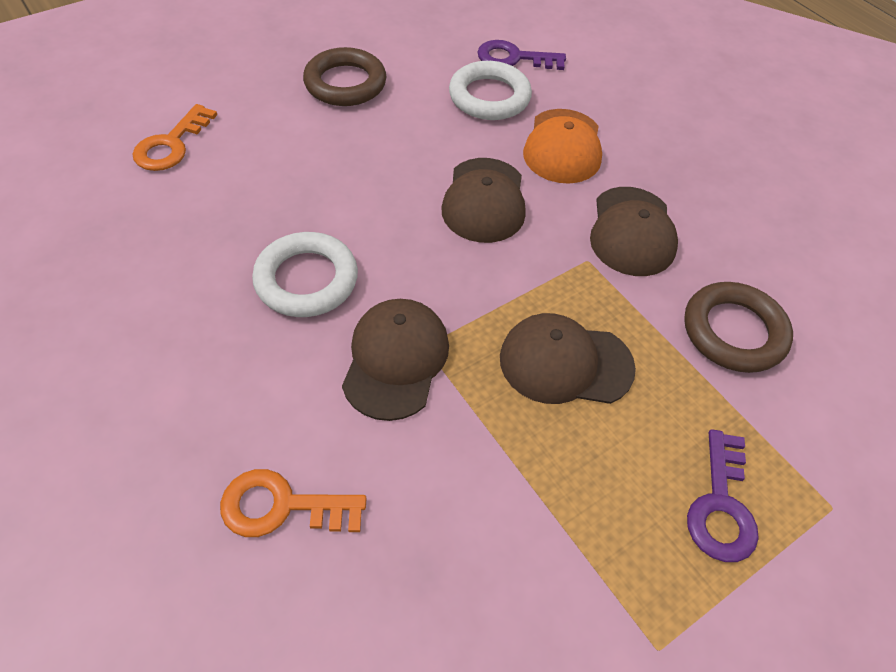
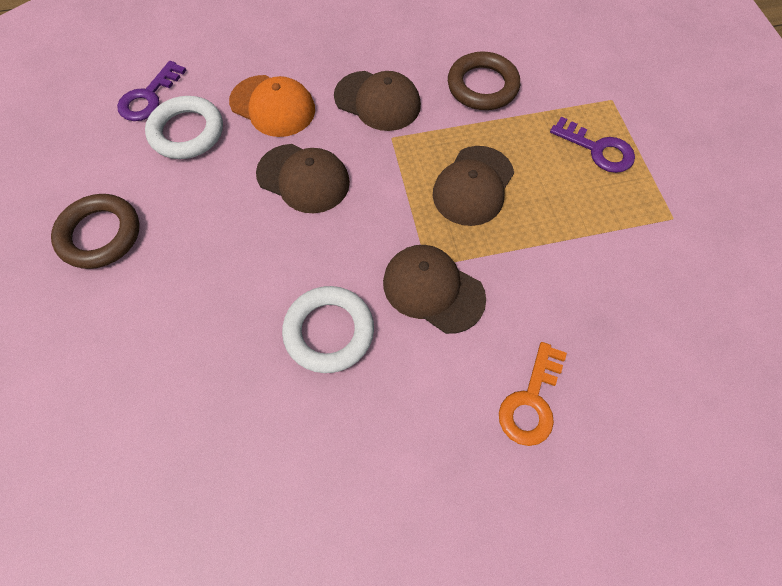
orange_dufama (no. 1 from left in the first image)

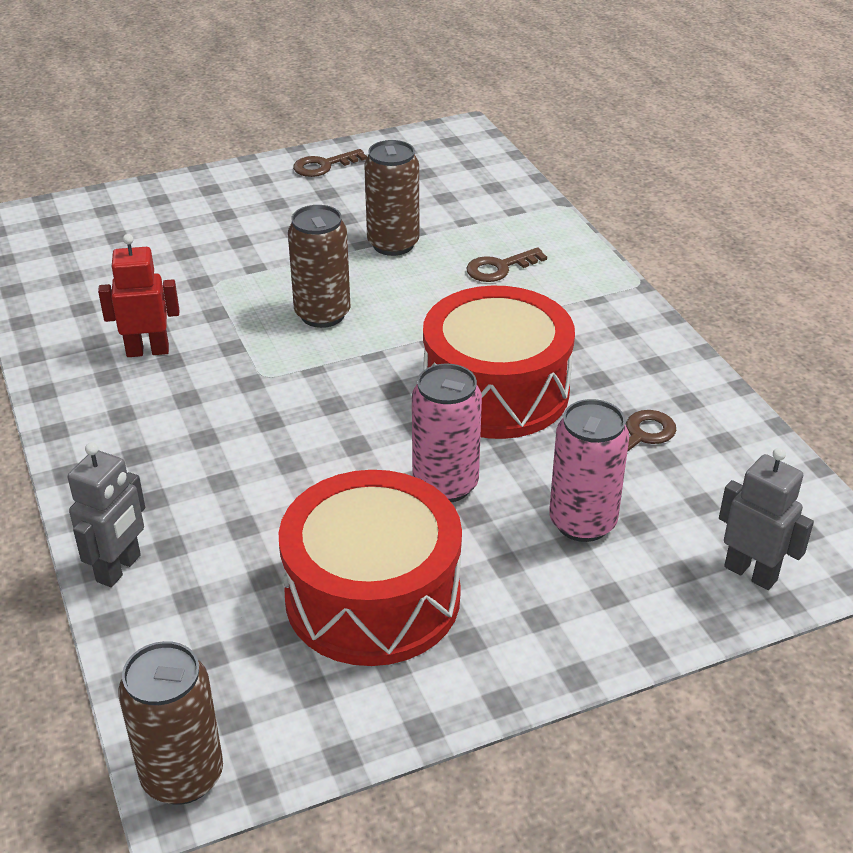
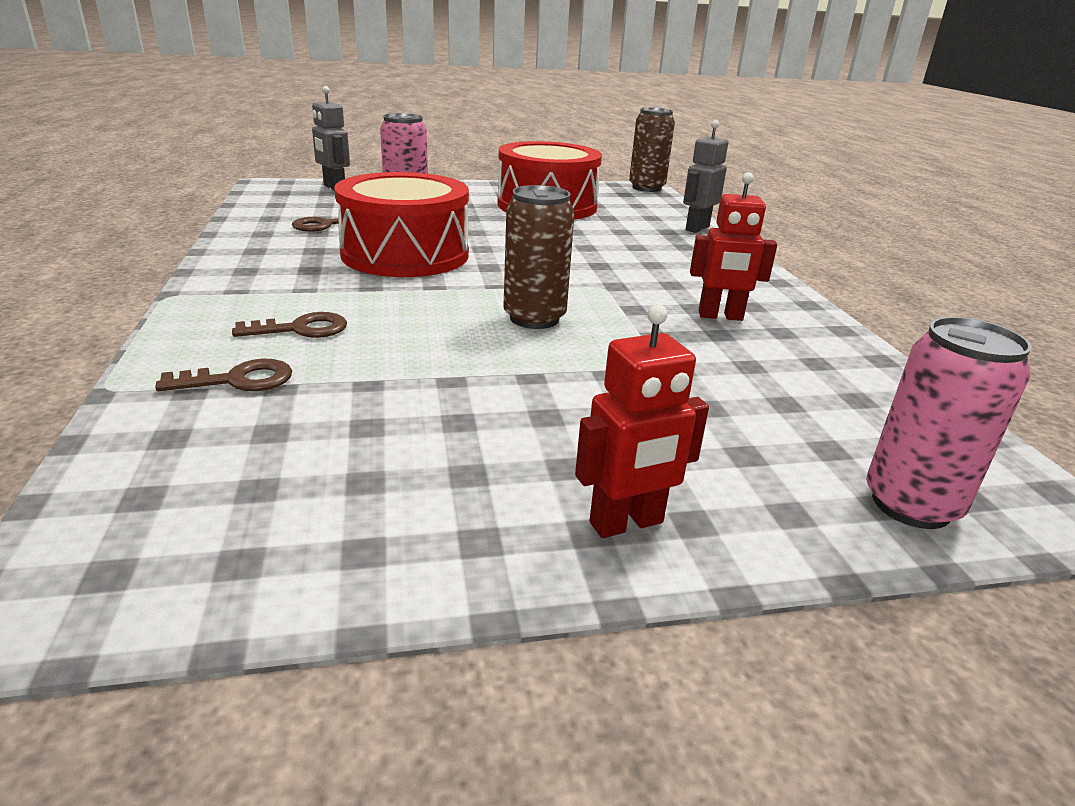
brown_dufama (no. 1 from left)
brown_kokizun (no. 3 from left in the first image)
pink_kokizun (no. 2 from left)
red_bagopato (no. 1 from left)

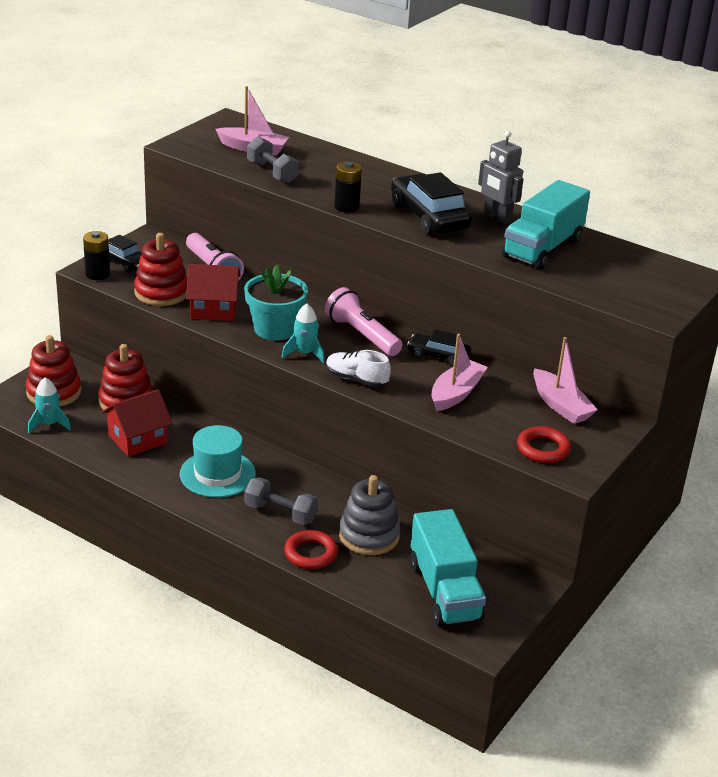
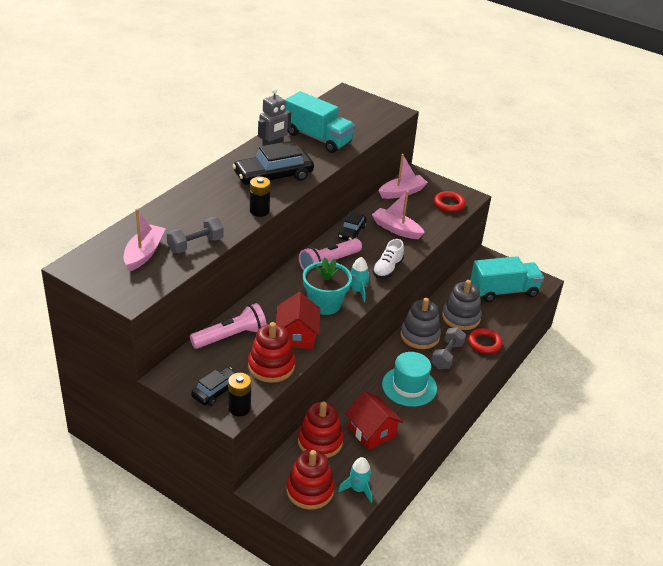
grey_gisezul (no. 1 from left)

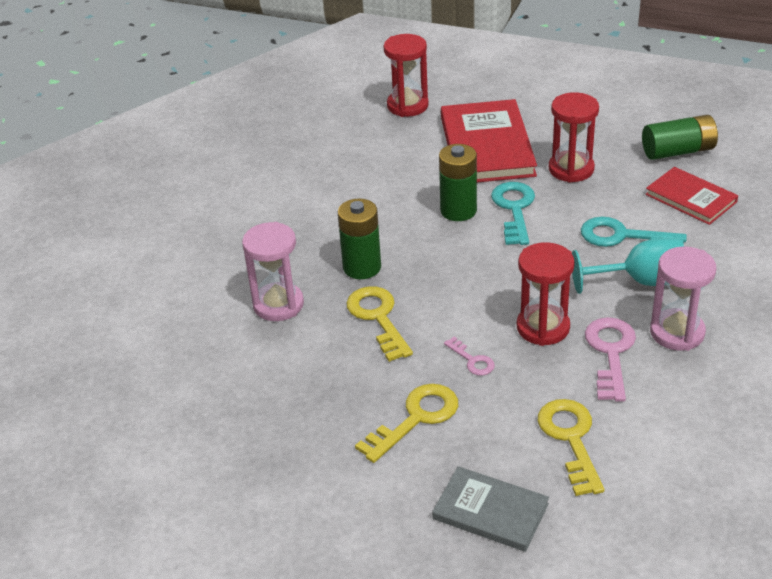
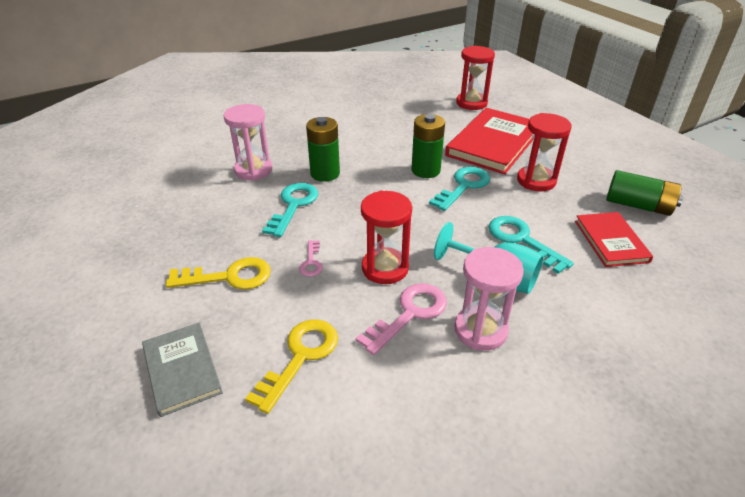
turquoise_dufama (no. 1 from left)

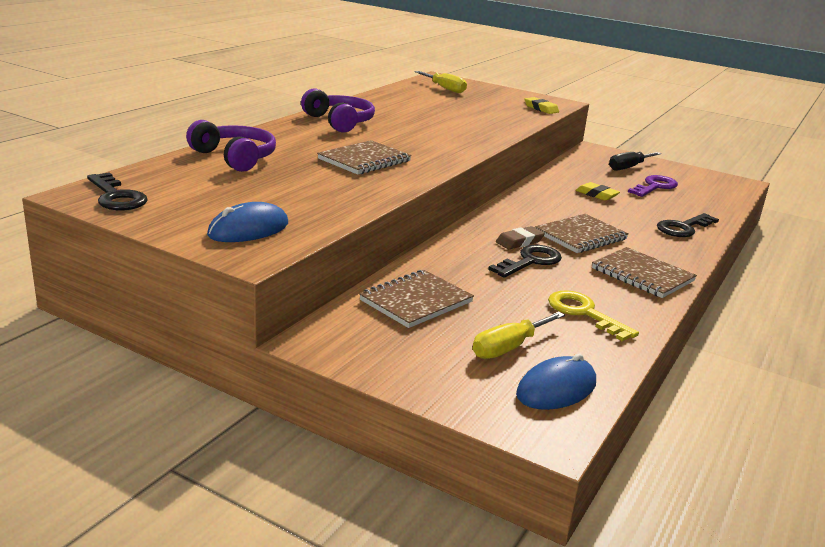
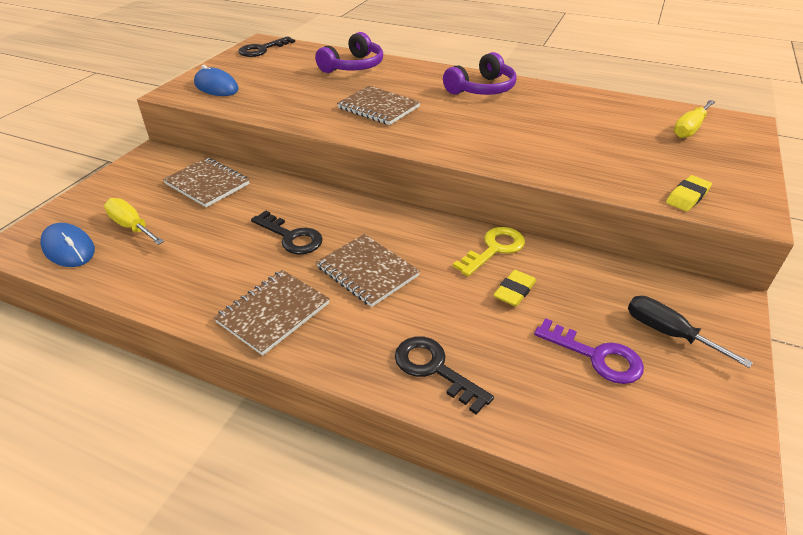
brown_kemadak
yellow_dufama

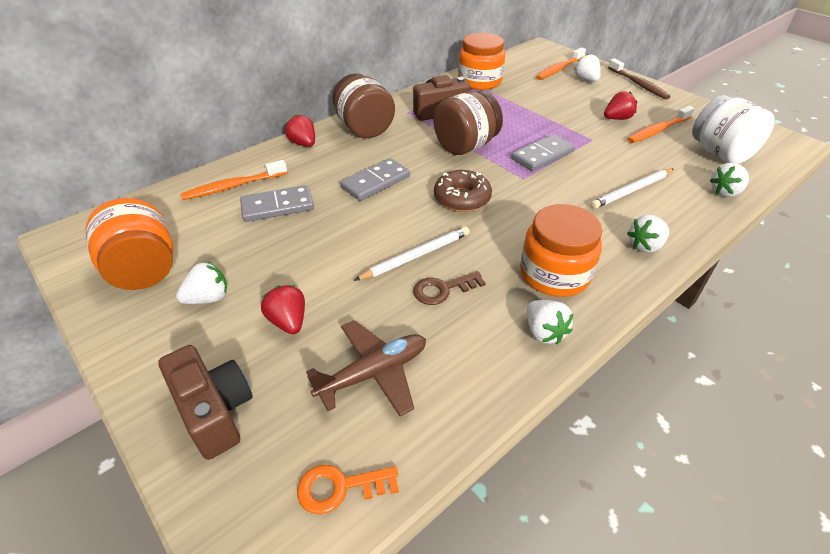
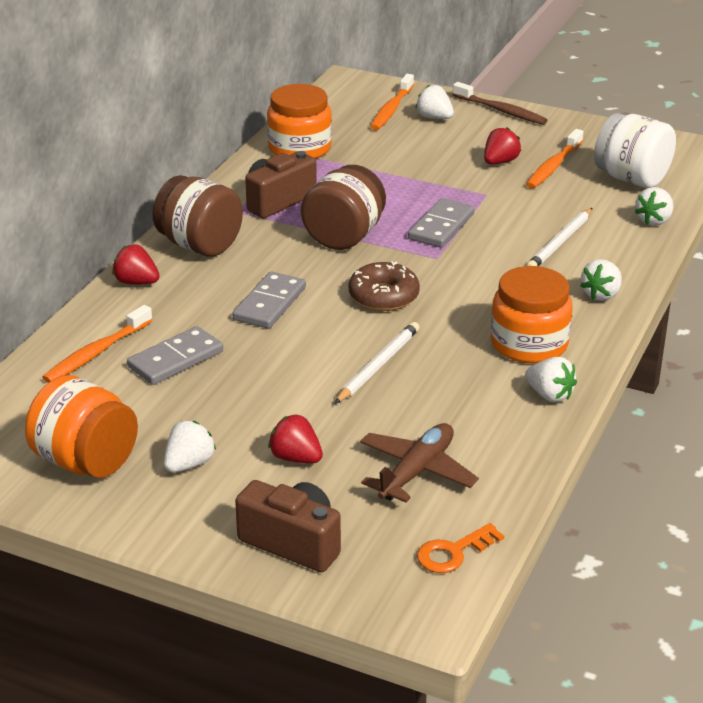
brown_dufama

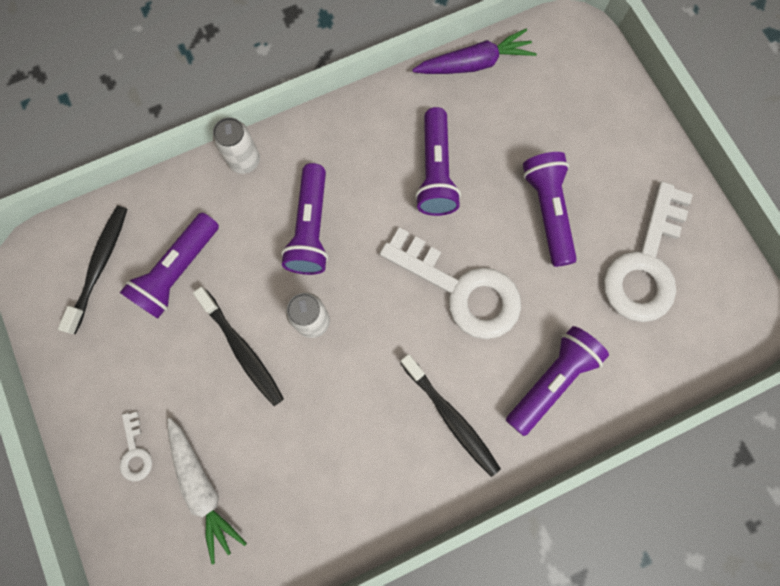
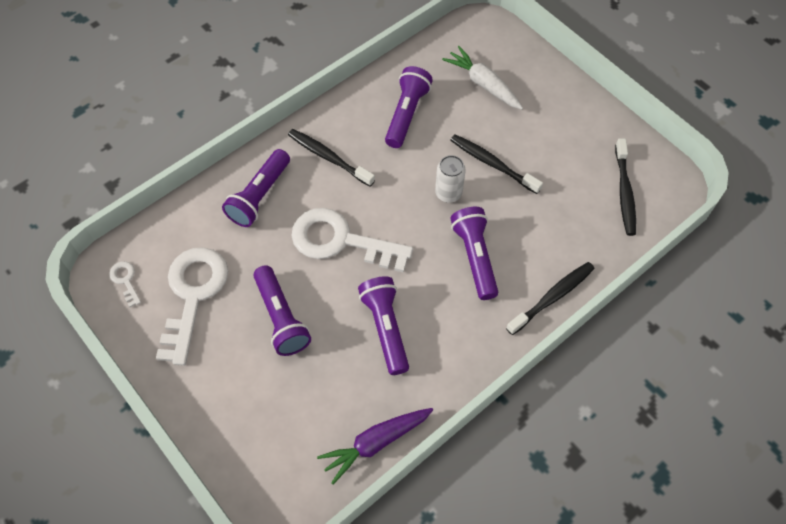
white_dufama (no. 1 from left)
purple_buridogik (no. 4 from left)
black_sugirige (no. 3 from left)

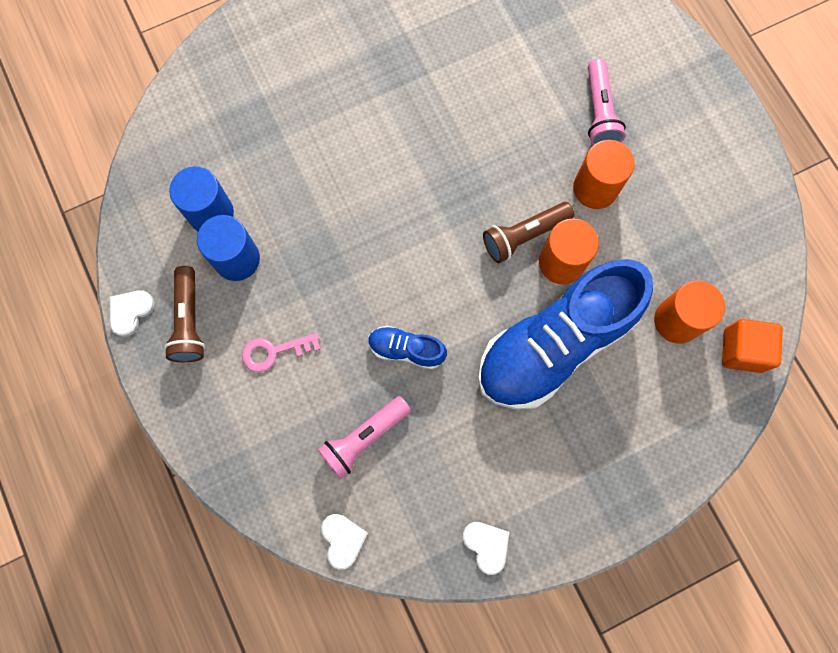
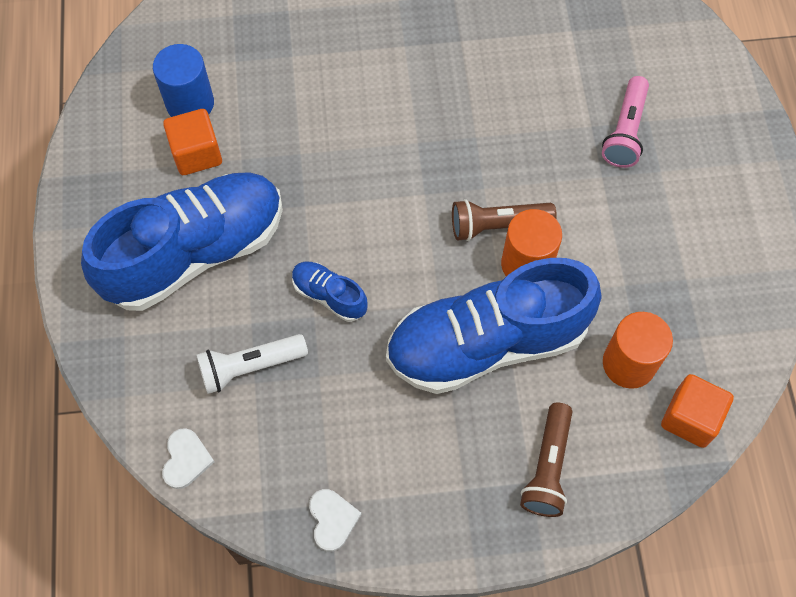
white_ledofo (no. 1 from left in the first image)
brown_buridogik (no. 2 from left)
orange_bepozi (no. 1 from left)
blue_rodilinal (no. 1 from left)
white_buridogik
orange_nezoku (no. 2 from left in the first image)

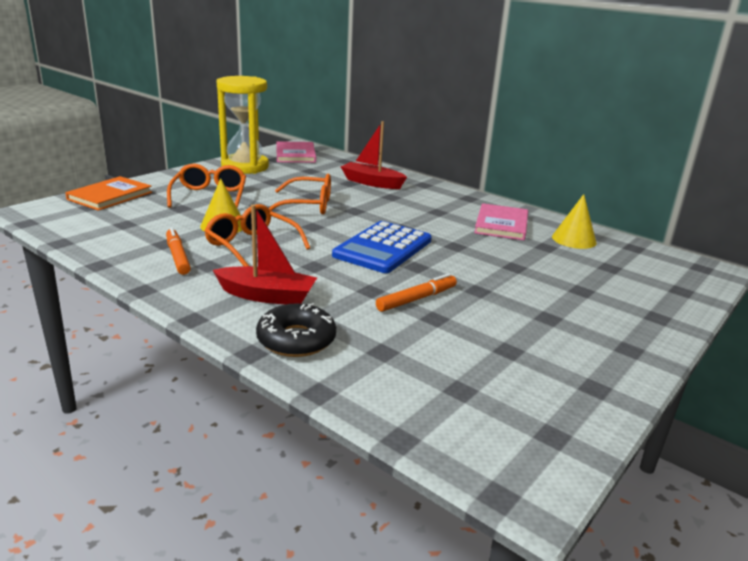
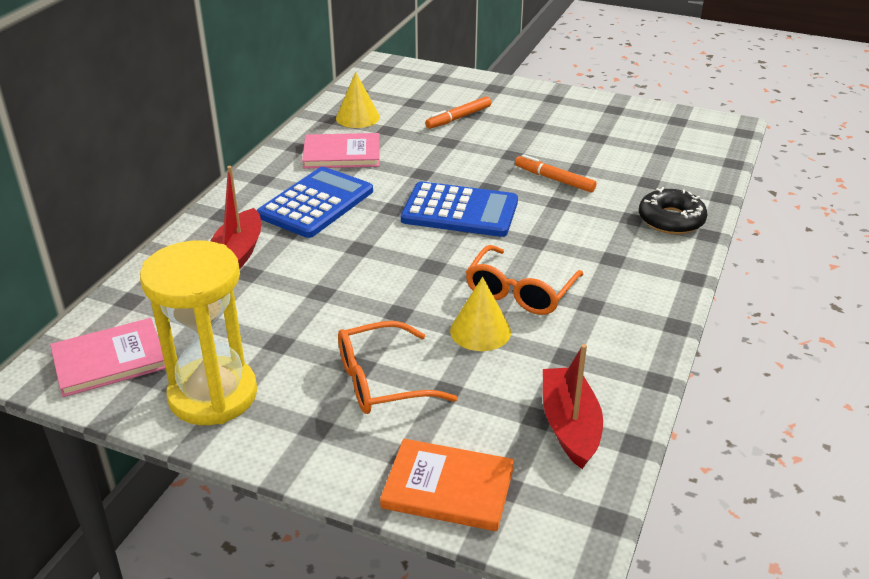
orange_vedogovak (no. 1 from left)
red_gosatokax (no. 2 from left)
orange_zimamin (no. 3 from left in the first image)
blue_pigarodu (no. 1 from left)

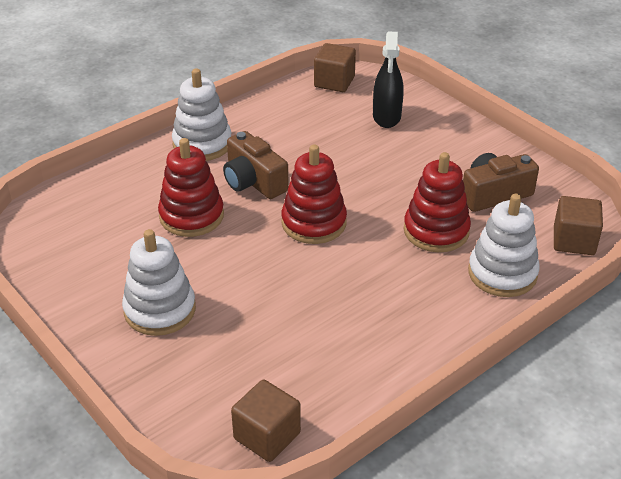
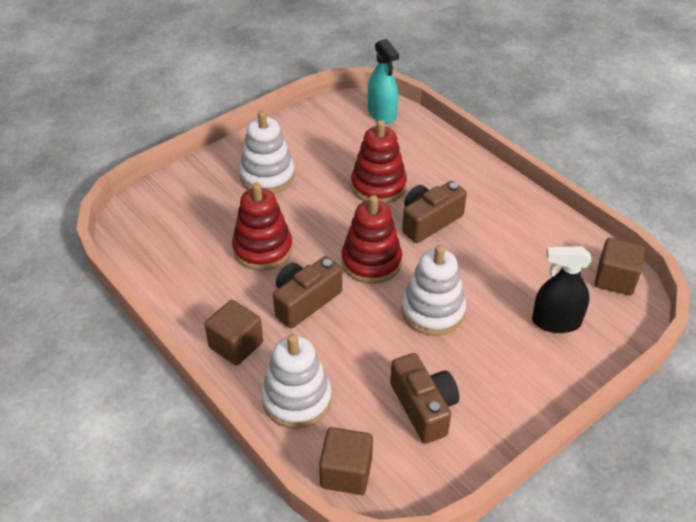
white_gisezul (no. 3 from left)
brown_bepozi (no. 1 from left)
red_gisezul (no. 1 from left)
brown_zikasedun (no. 1 from left)
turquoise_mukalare

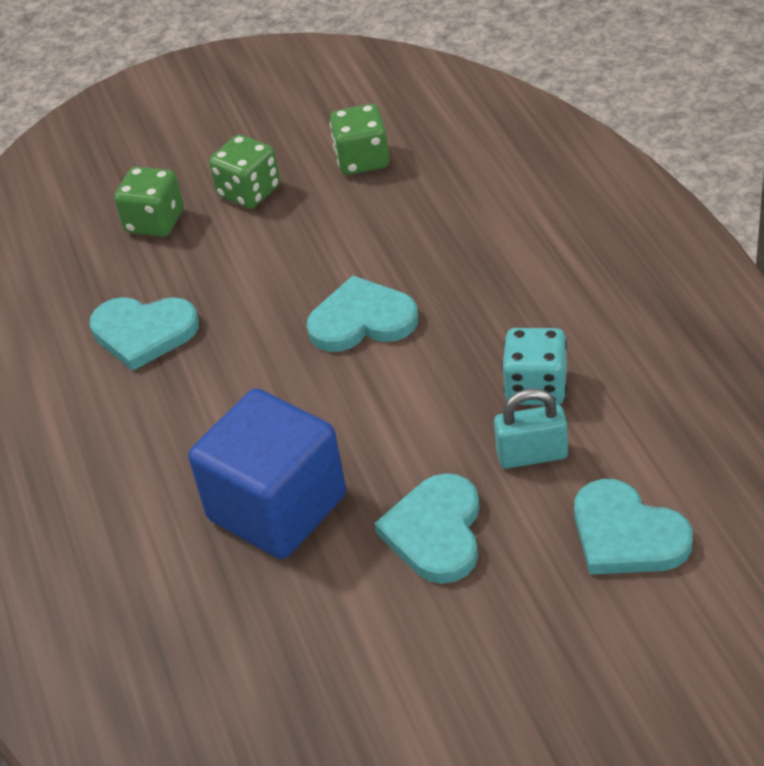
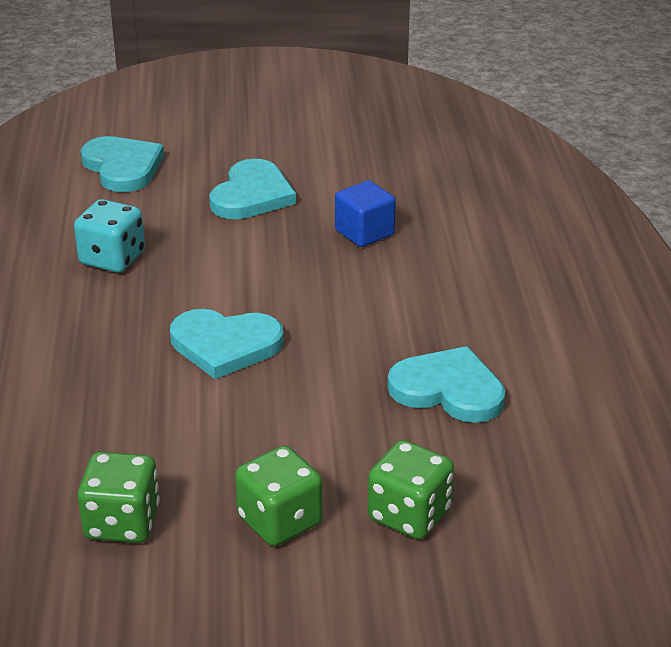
blue_bepozi
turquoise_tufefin

